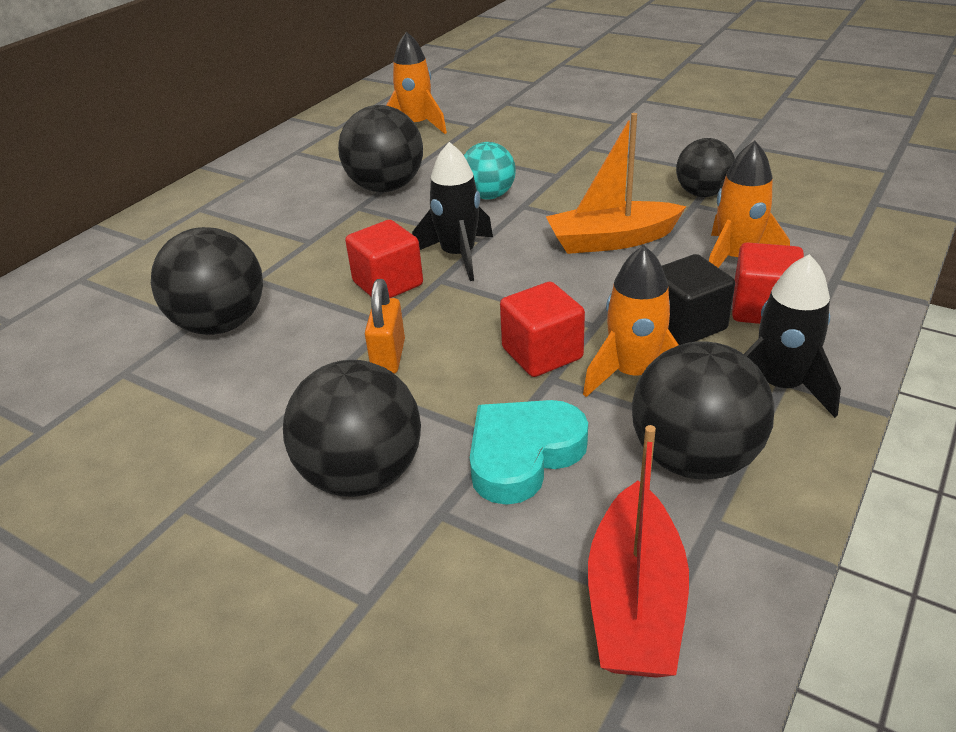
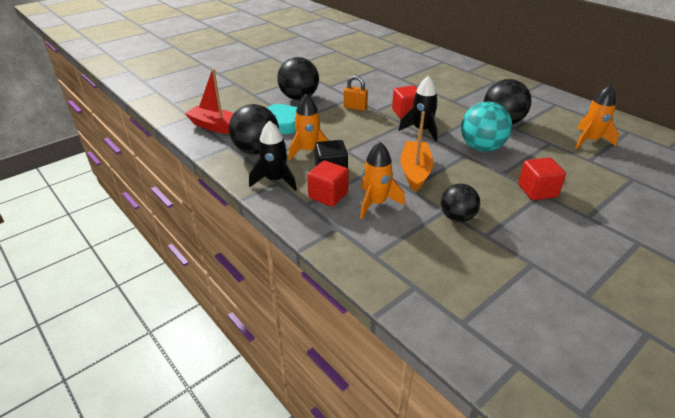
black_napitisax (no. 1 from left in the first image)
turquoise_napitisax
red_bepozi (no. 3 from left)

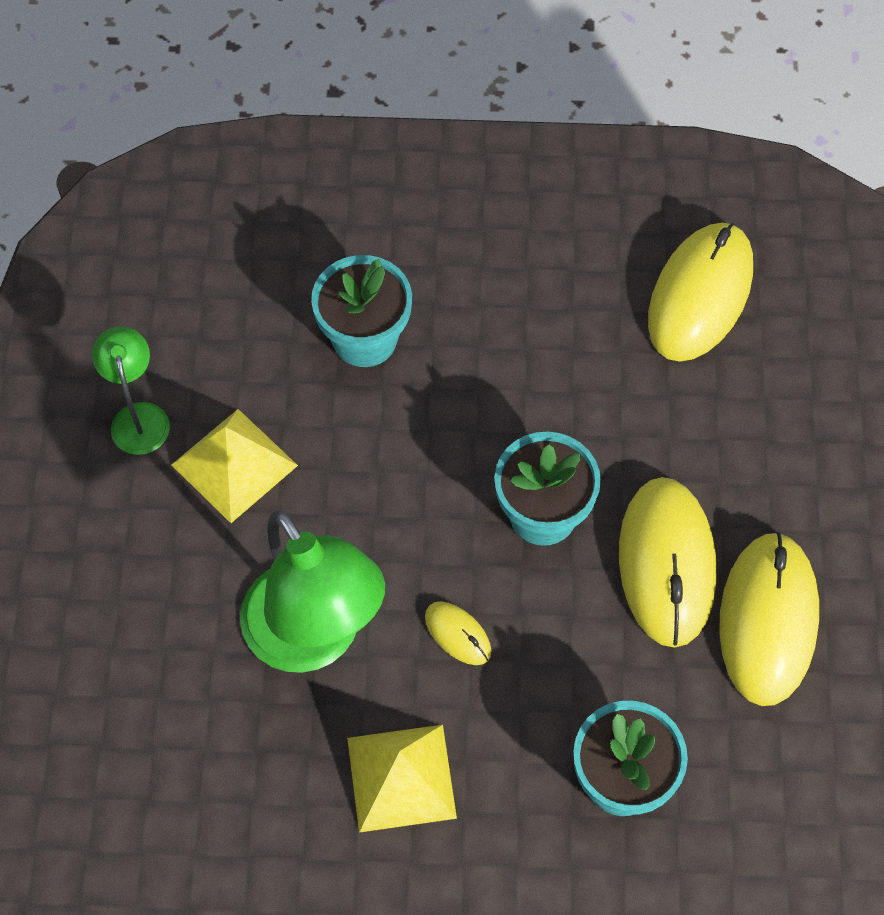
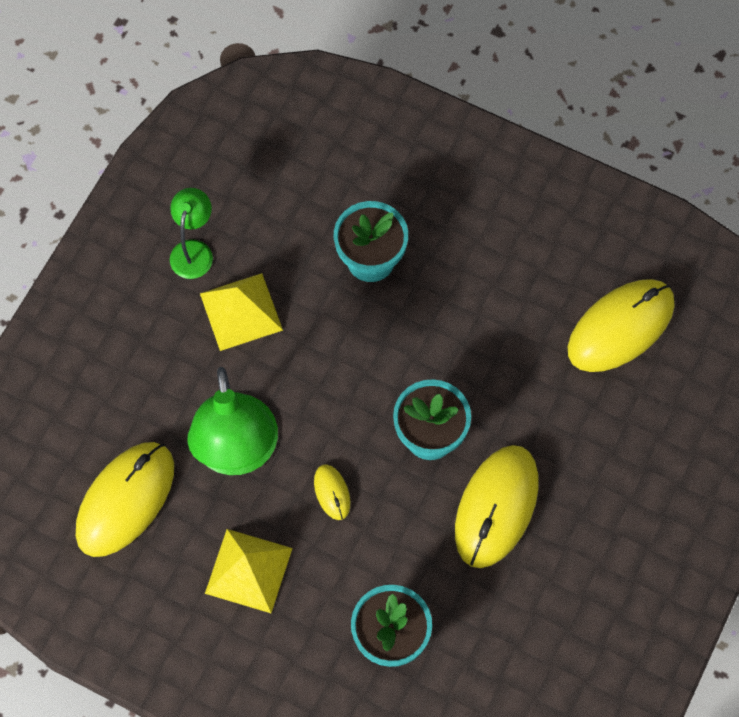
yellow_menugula (no. 1 from left)

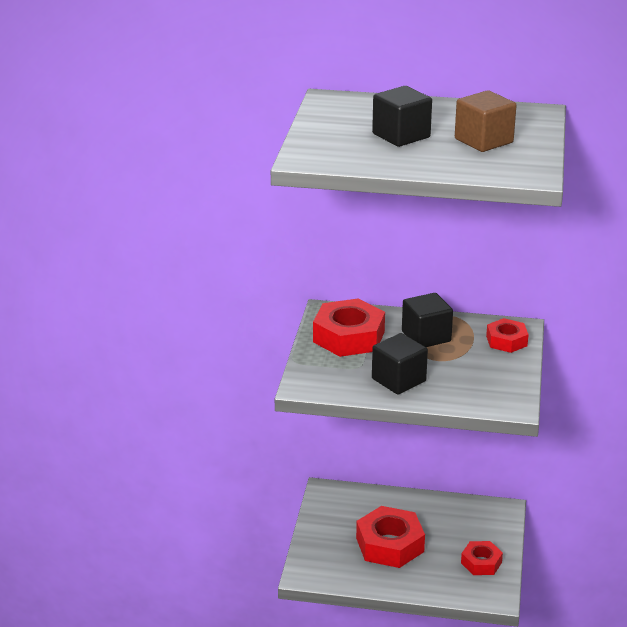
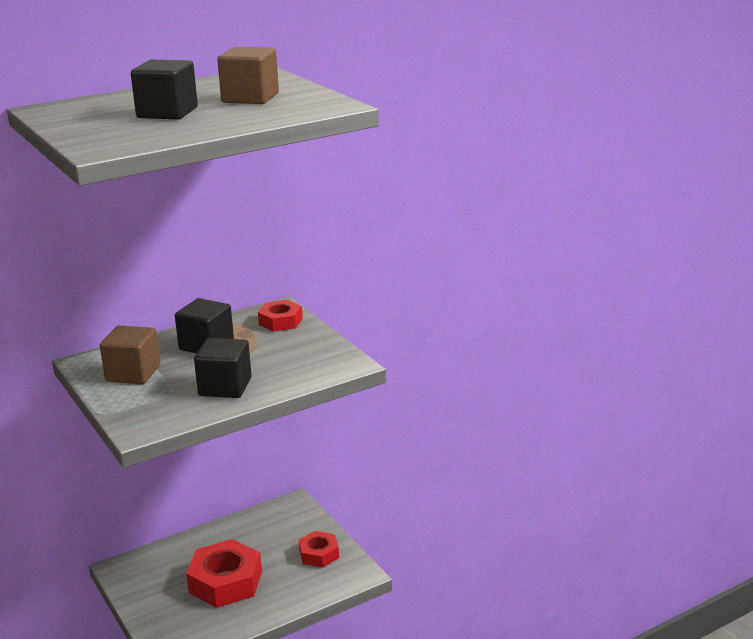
brown_bepozi (no. 1 from left)

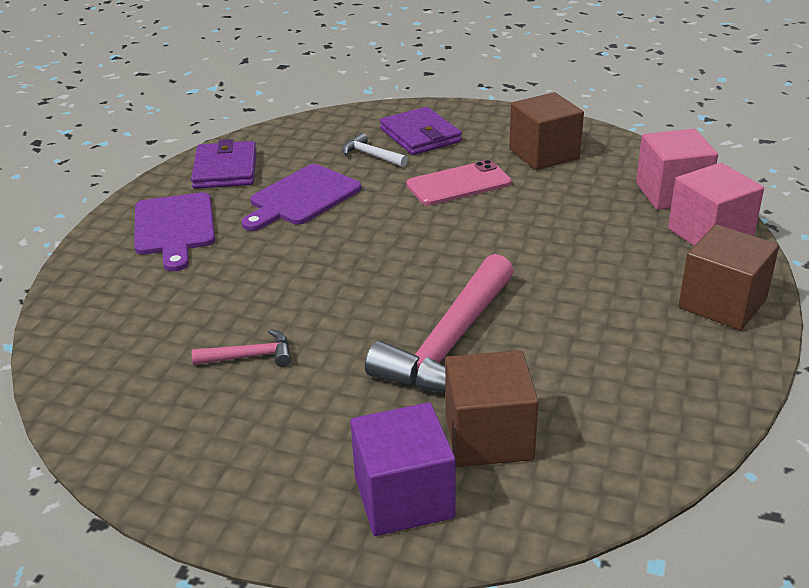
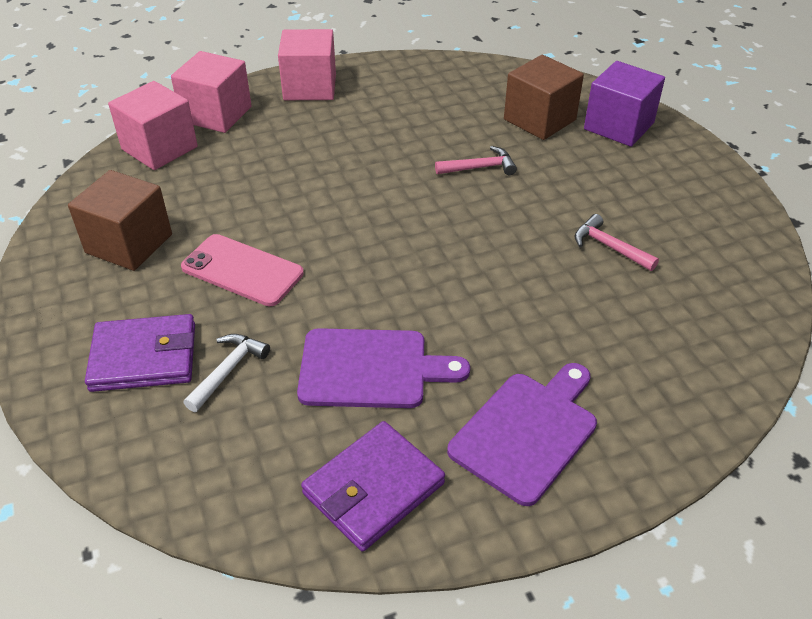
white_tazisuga
pink_tazisuga (no. 1 from left)
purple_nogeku (no. 1 from left)
pink_bepozi (no. 3 from left)

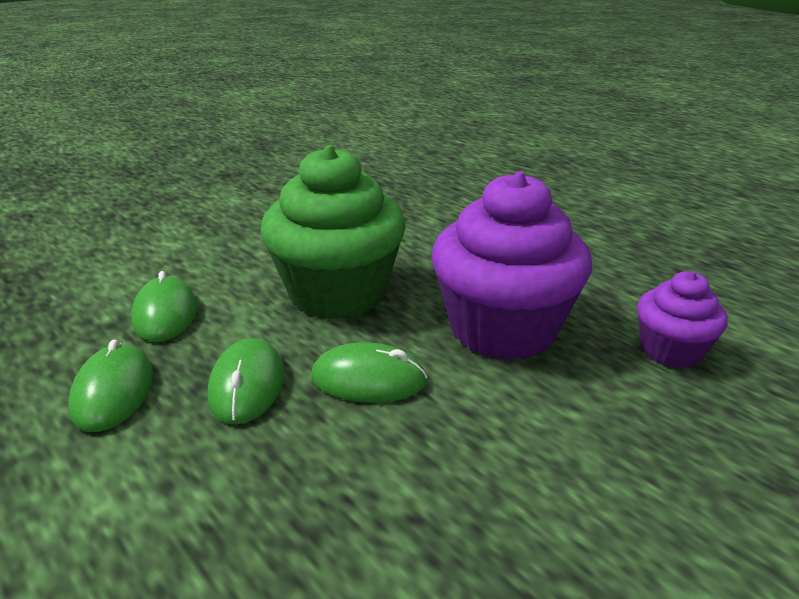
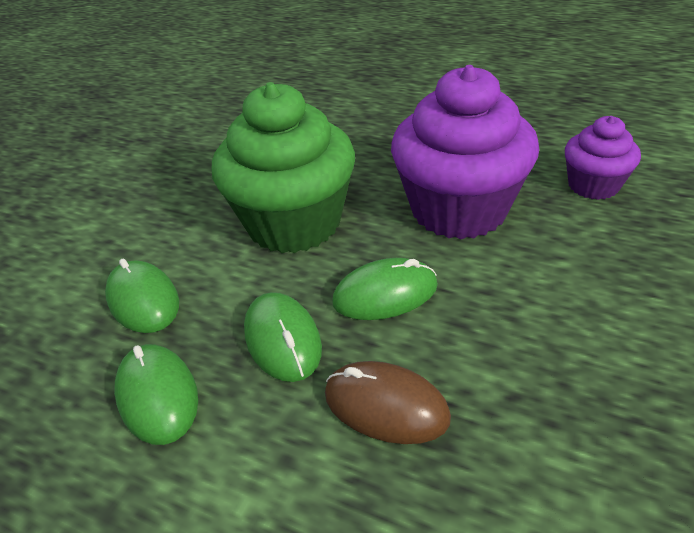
brown_menugula

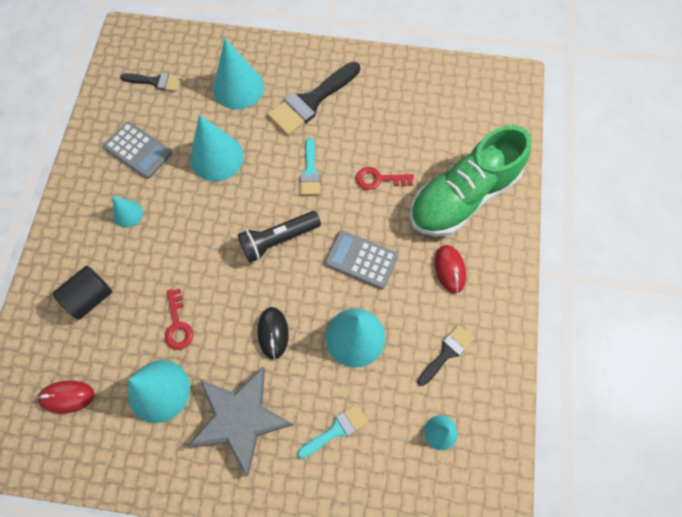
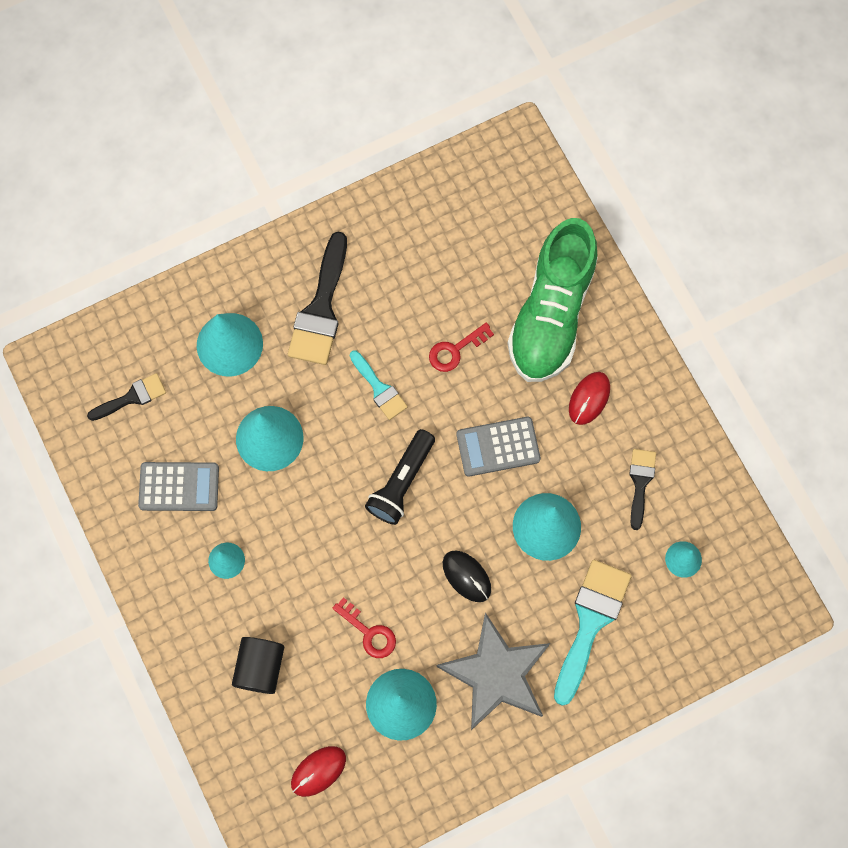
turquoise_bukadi (no. 2 from left)
red_menugula (no. 2 from left)

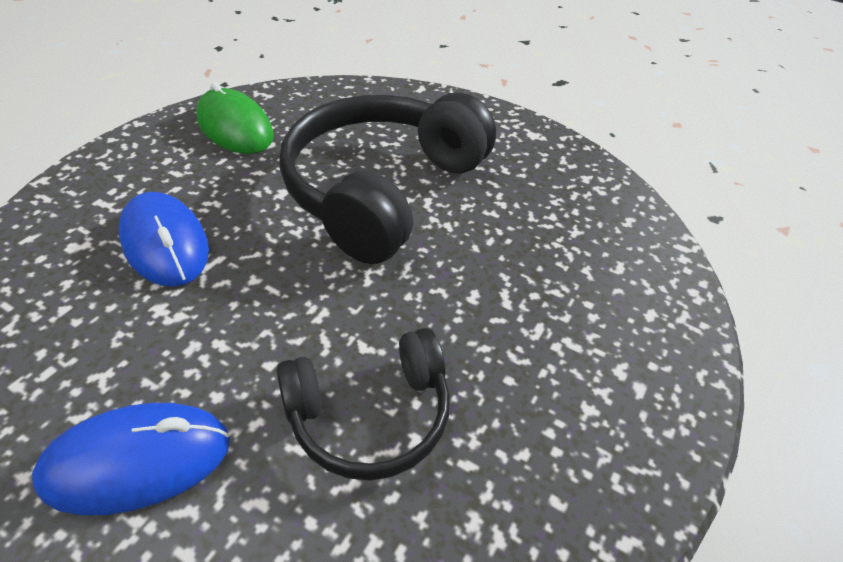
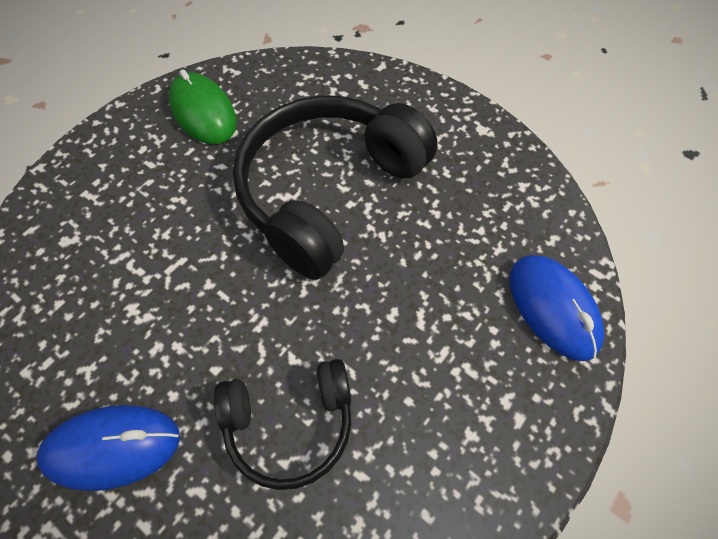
blue_menugula (no. 2 from left)

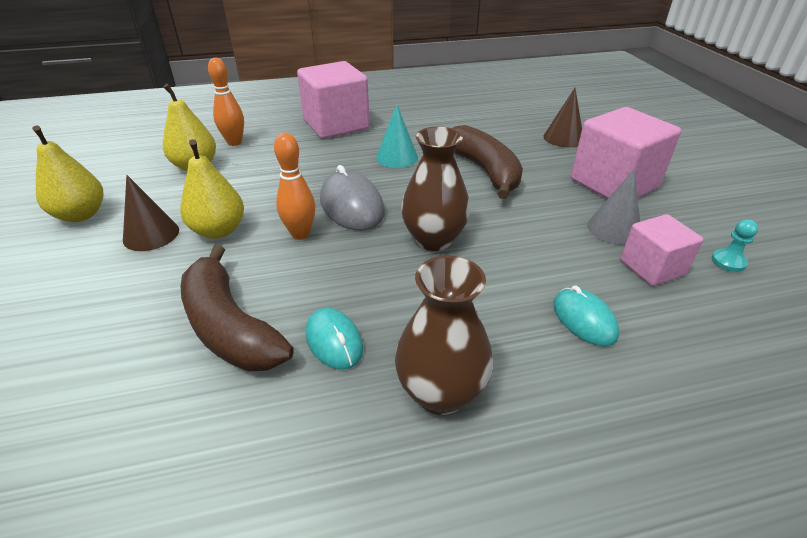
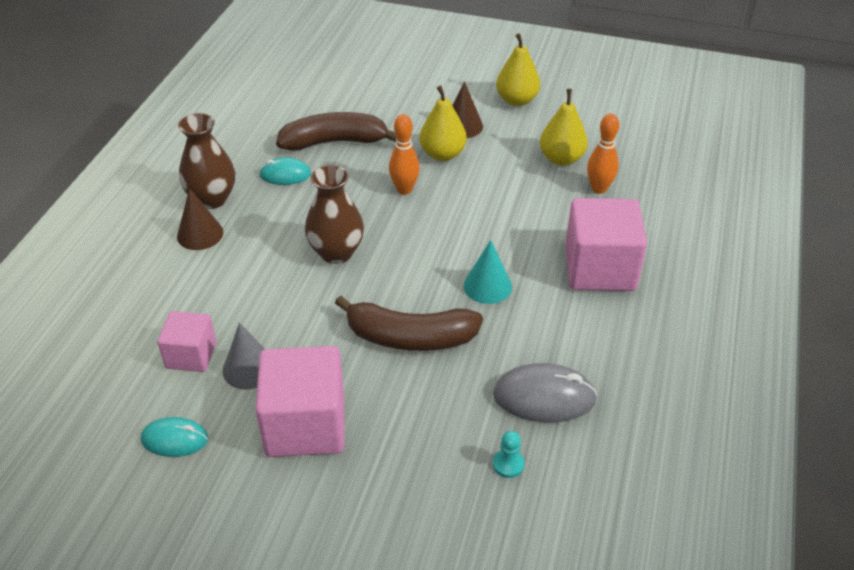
grey_menugula
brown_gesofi (no. 1 from left)
turquoise_menugula (no. 1 from left)
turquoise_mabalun

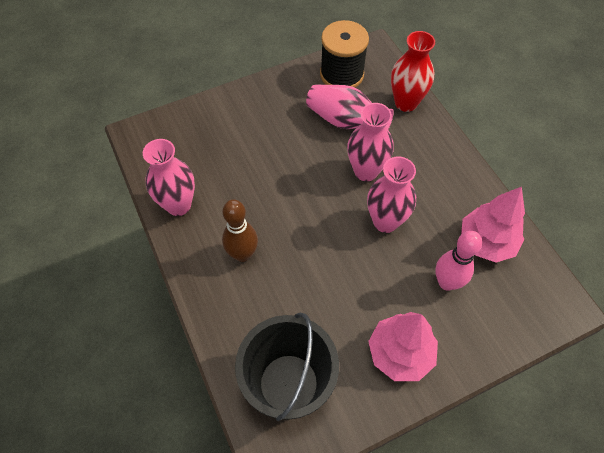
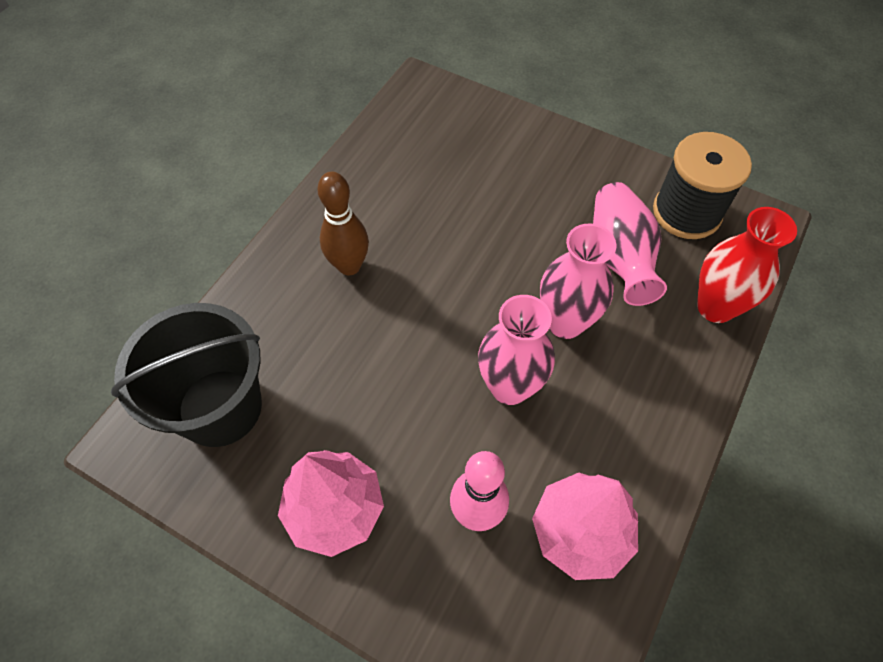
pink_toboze (no. 1 from left in the first image)

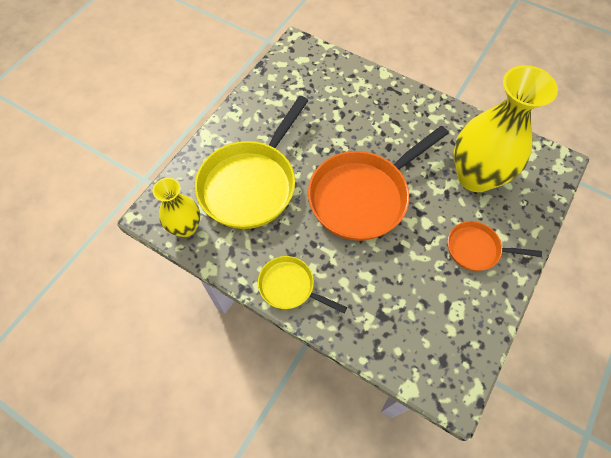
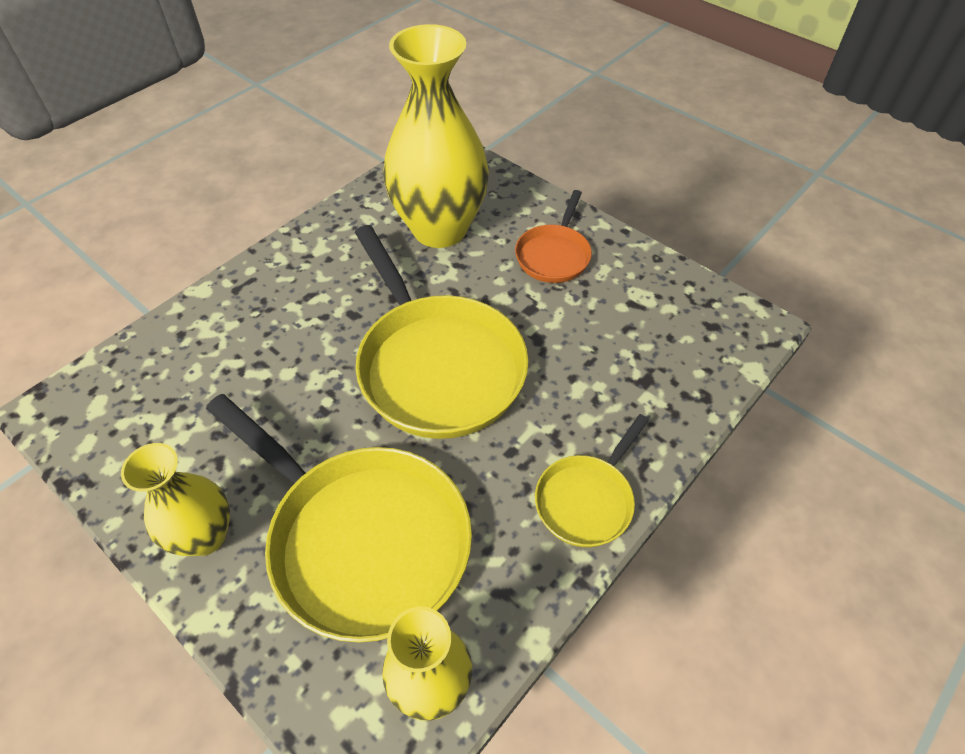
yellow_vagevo (no. 2 from left)
yellow_toboze (no. 1 from left)

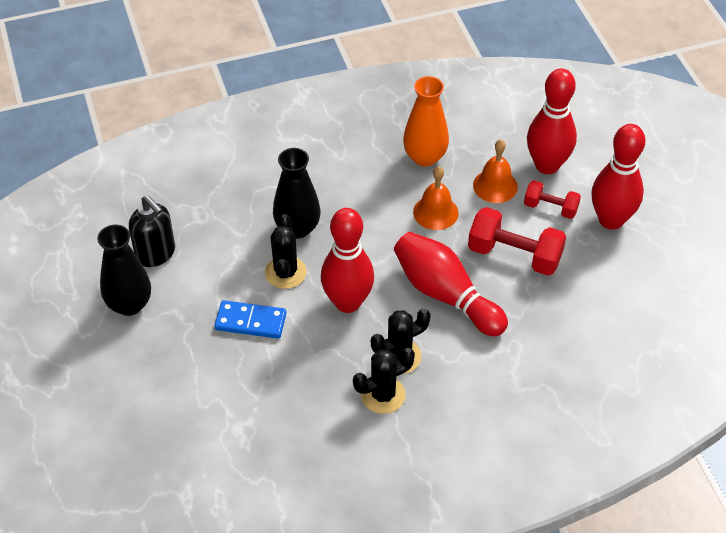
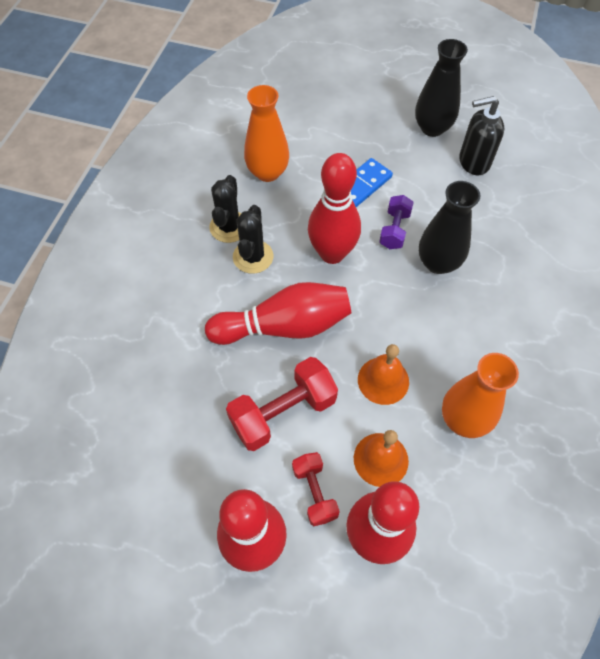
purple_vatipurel
red_vatipurel (no. 2 from left)
orange_toboze (no. 1 from left)

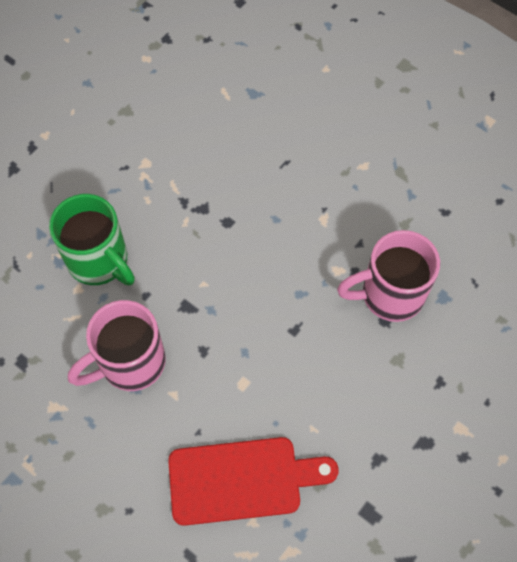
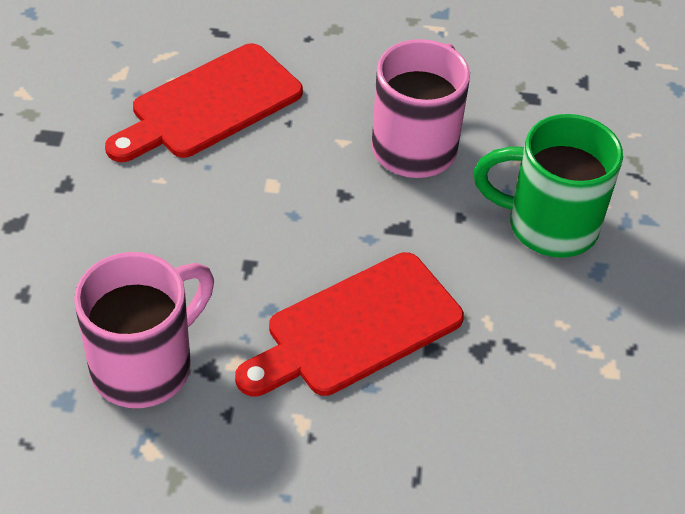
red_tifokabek (no. 2 from left)

